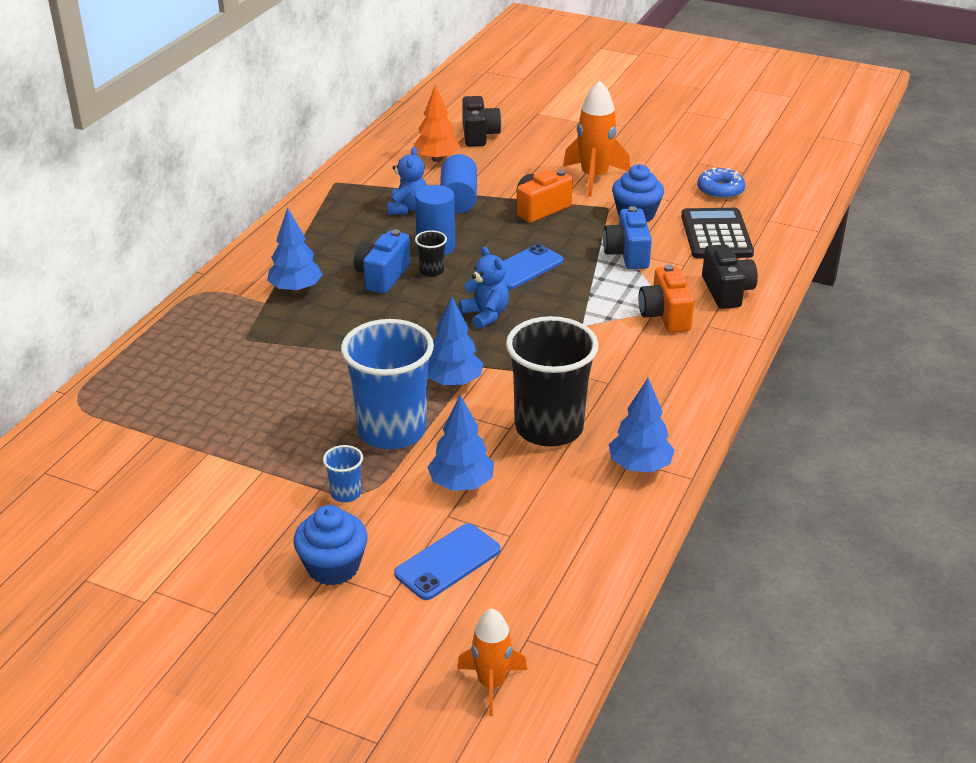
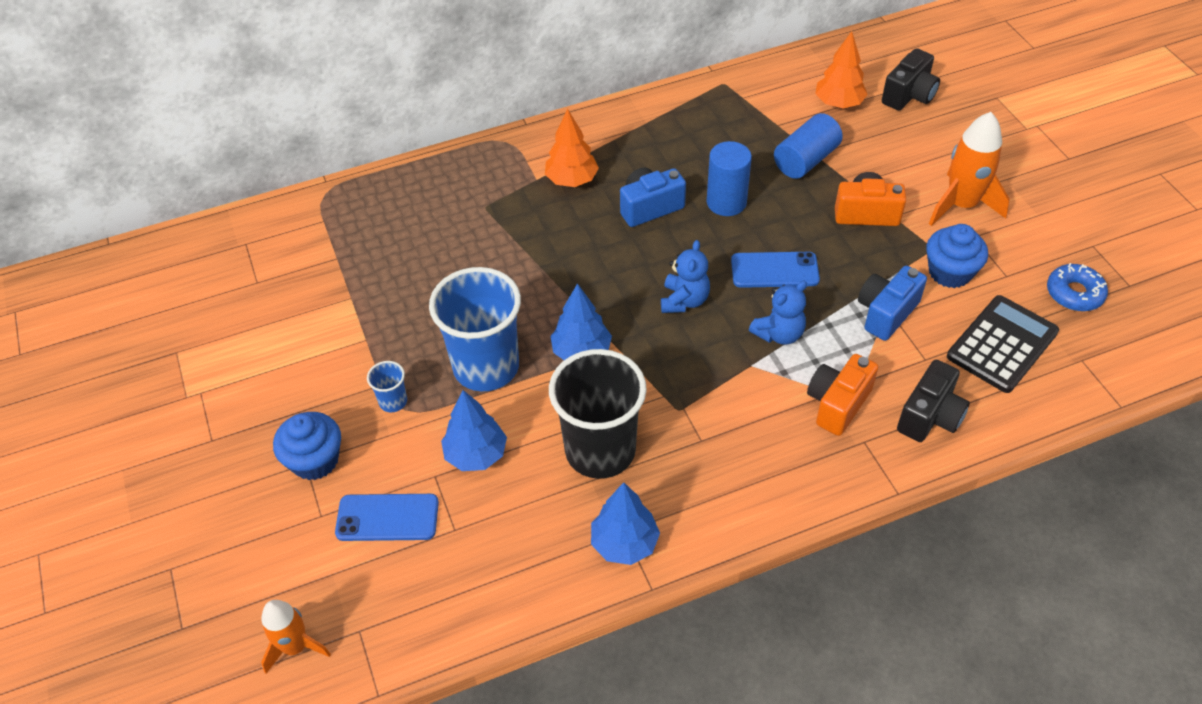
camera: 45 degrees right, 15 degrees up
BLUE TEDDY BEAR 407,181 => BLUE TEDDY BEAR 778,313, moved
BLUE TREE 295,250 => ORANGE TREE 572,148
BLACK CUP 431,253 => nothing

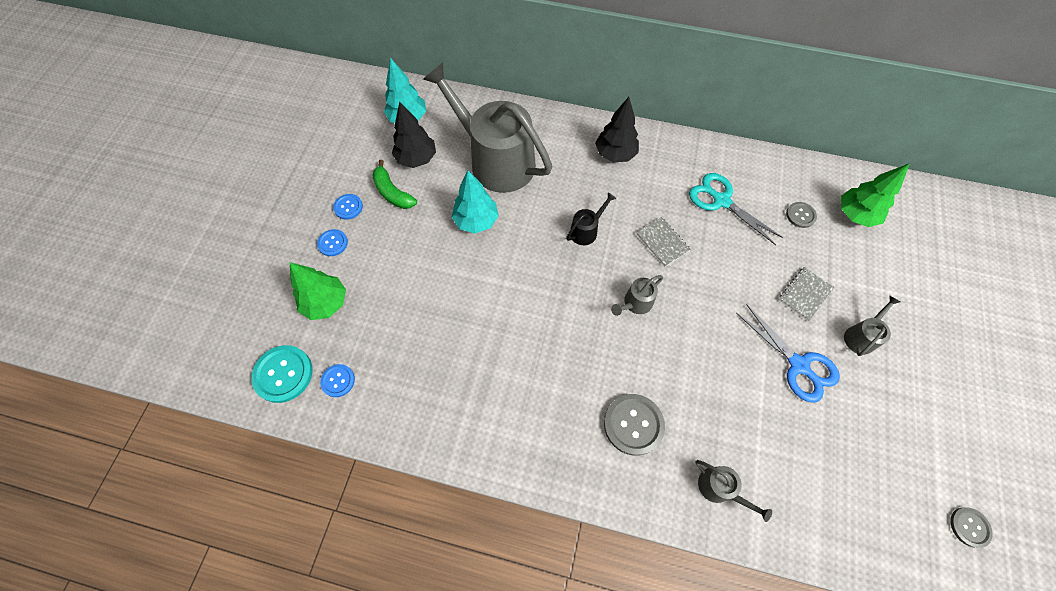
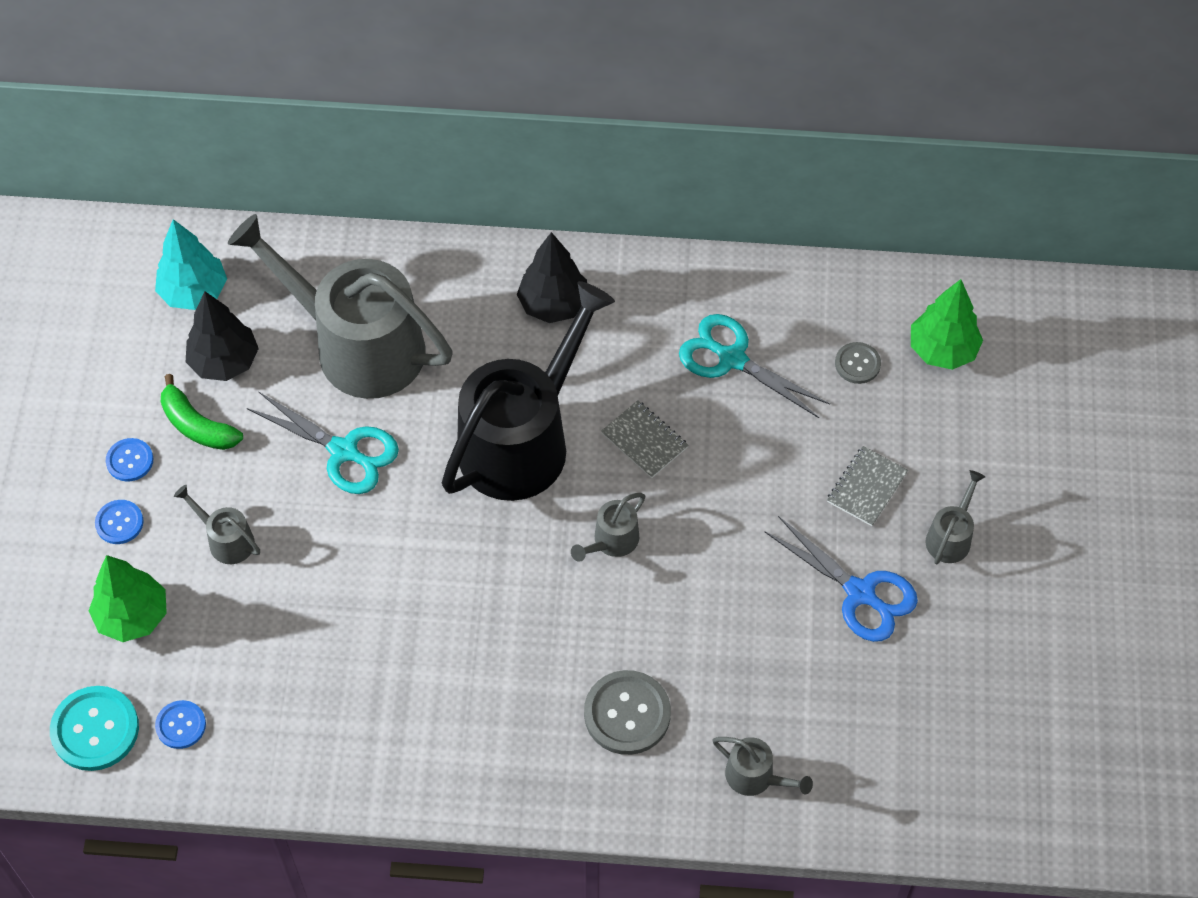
camera: 10 degrees left, 5 degrees down
TURQUOISE TREE 475,202 => TURQUOISE SCISSORS 323,442
BLACK WATERING CAN 591,219 => BLACK WATERING CAN 528,391, x2.48
GREY BUTTON 971,527 => nothing
nothing => GREY WATERING CAN 217,524

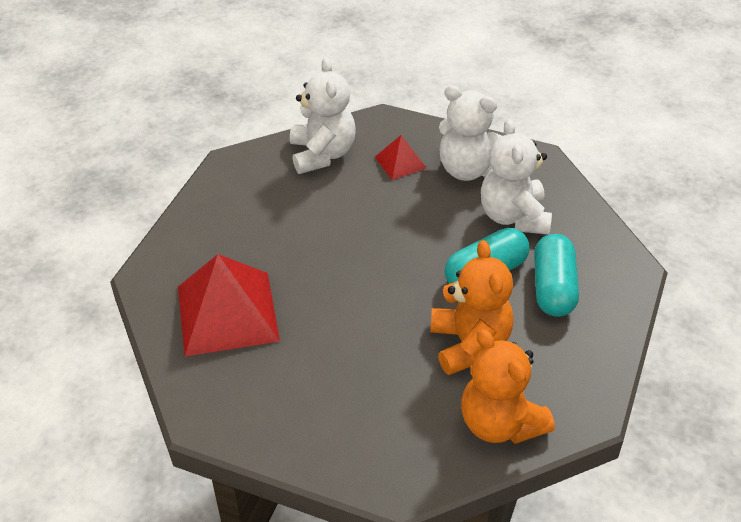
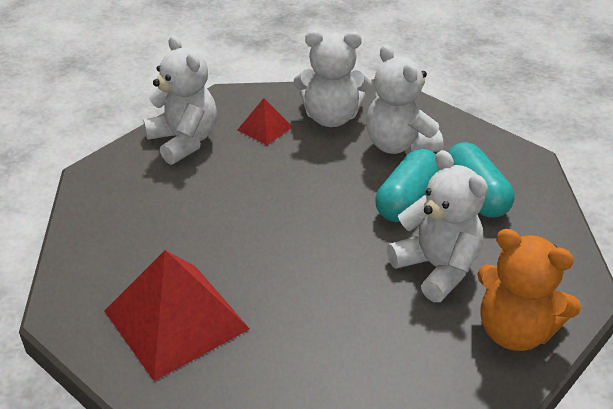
camera: 25 degrees left, 5 degrees down
ORANGE TEDDY BEAR 472,307 => WHITE TEDDY BEAR 437,226

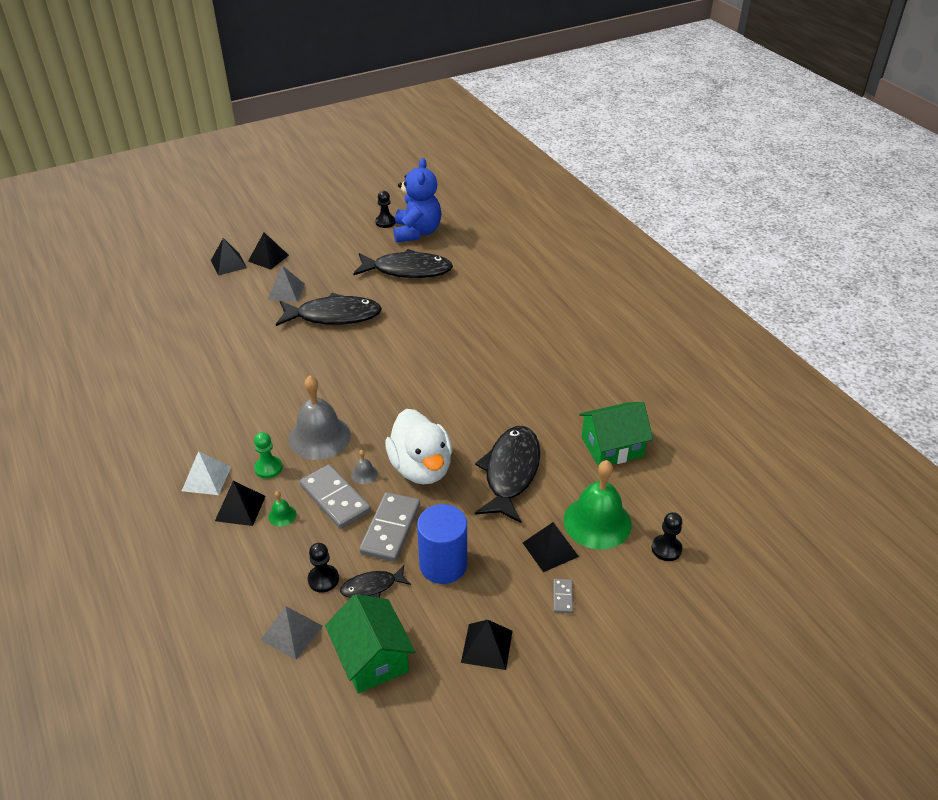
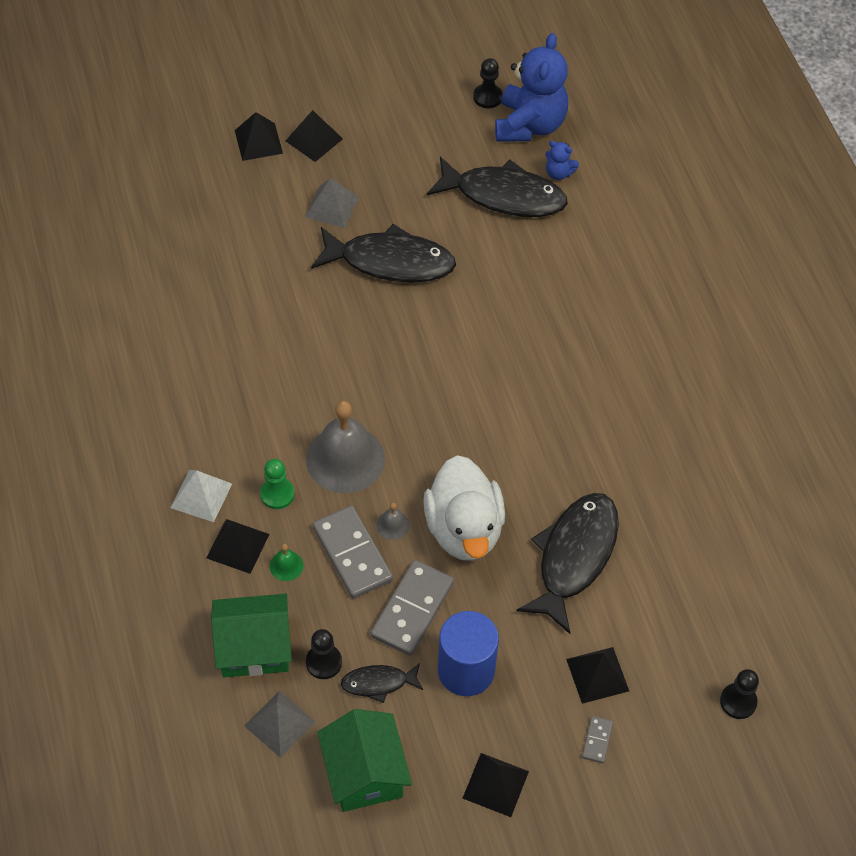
camera: 10 degrees right, 15 degrees up
GREEN HOUSE 616,434 => GREEN HOUSE 251,635, moved
GREEN BELL 598,505 => nothing
nothing => BLUE TEDDY BEAR 562,160

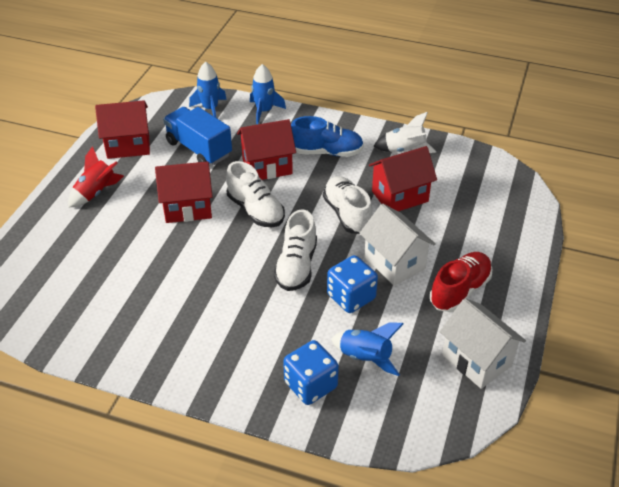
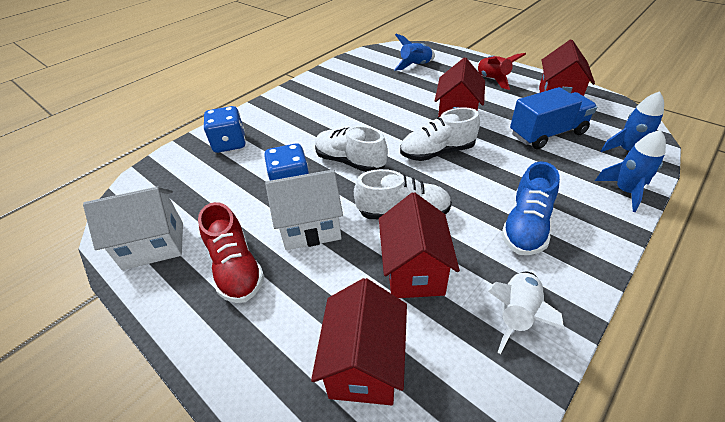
camera: 115 degrees right, 0 degrees up
RED HOUSE 266,149 => RED HOUSE 359,341, moved
BLUE ROCKET 367,349 => BLUE ROCKET 414,52, moved

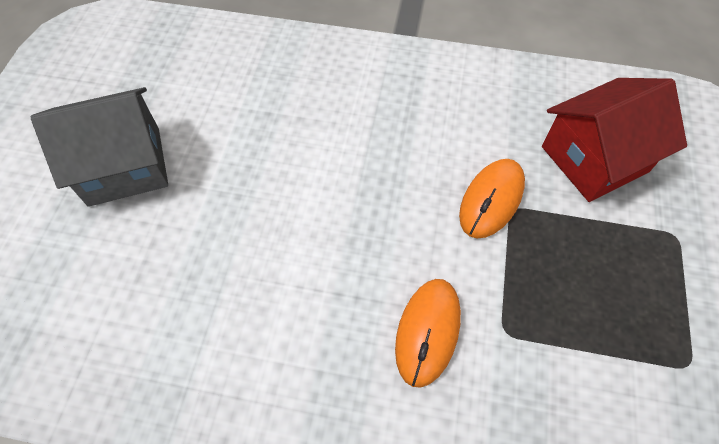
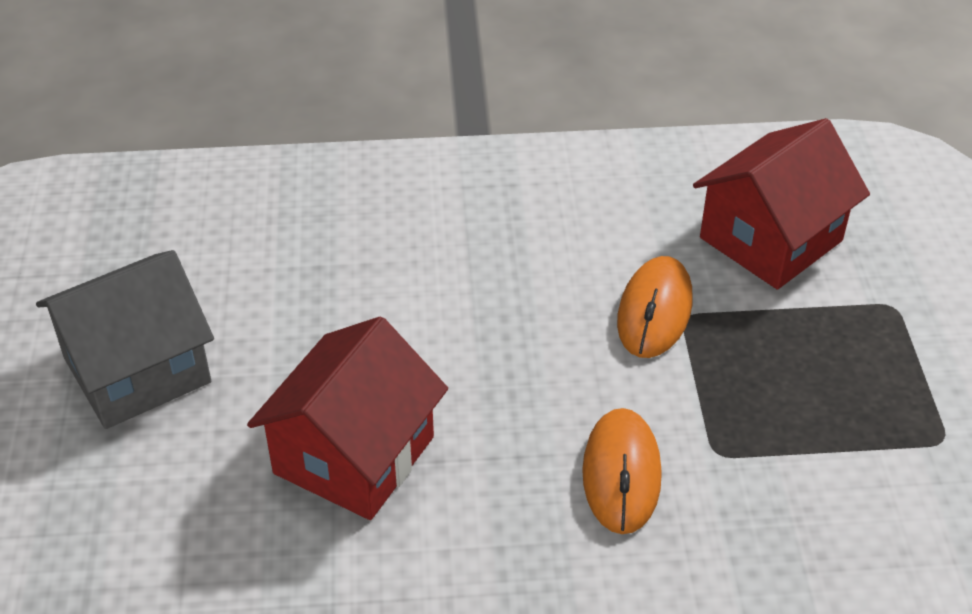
camera: 15 degrees left, 15 degrees down
nothing => RED HOUSE 347,418

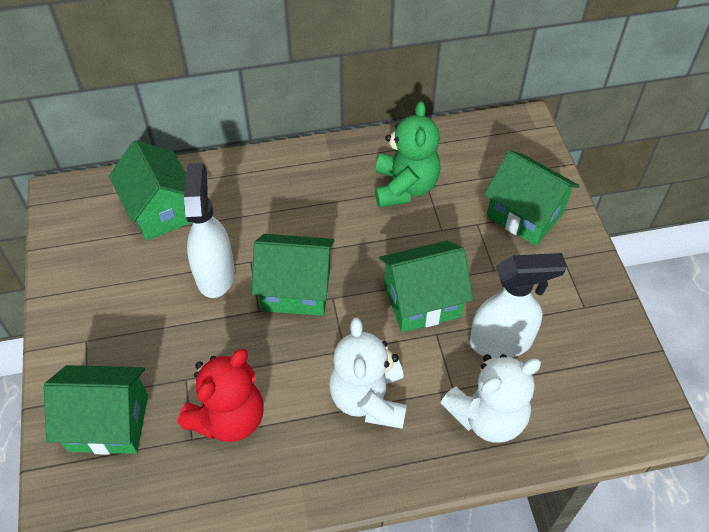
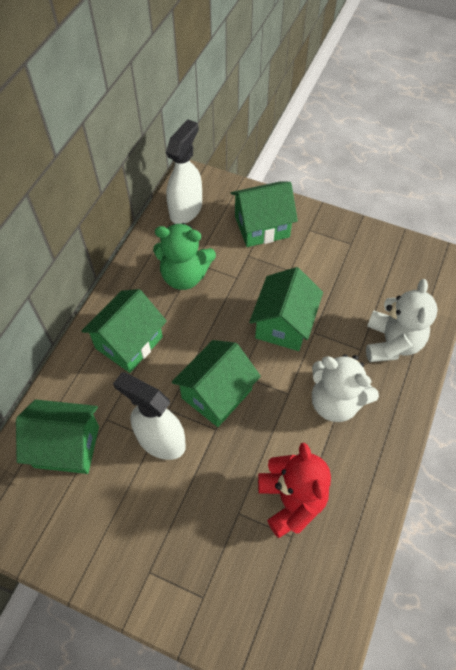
camera: 55 degrees left, 5 degrees up
GREEN TEDDY BEAR 407,154 => GREEN TEDDY BEAR 184,256, 150 degrees clockwise
WHITE SPRAY BOTTLE 518,305 => WHITE SPRAY BOTTLE 184,171, moved
GREEN HOUSE 95,410 => GREEN HOUSE 124,331, moved

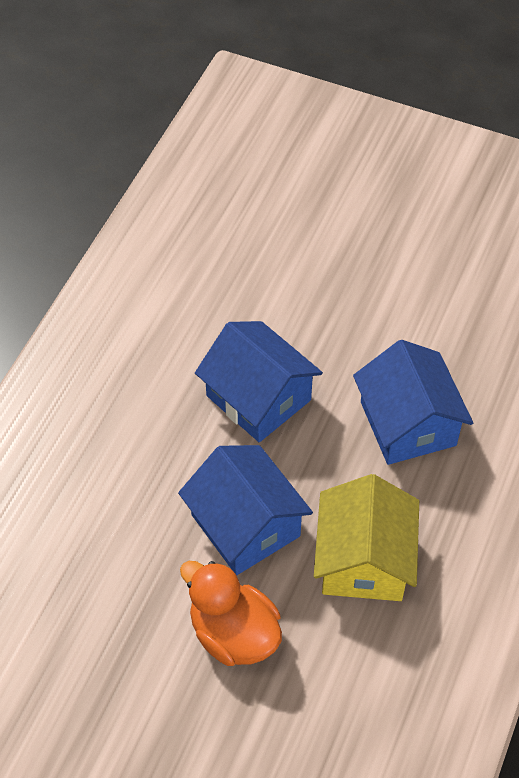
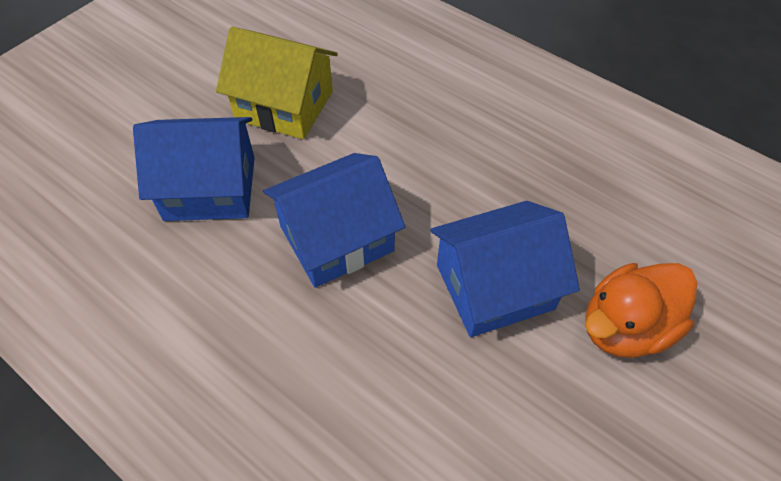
camera: 75 degrees left, 0 degrees up
BLUE HOUSE 413,402 => BLUE HOUSE 194,169, moved
YELLOW HOUSE 366,537 => YELLOW HOUSE 277,83, moved

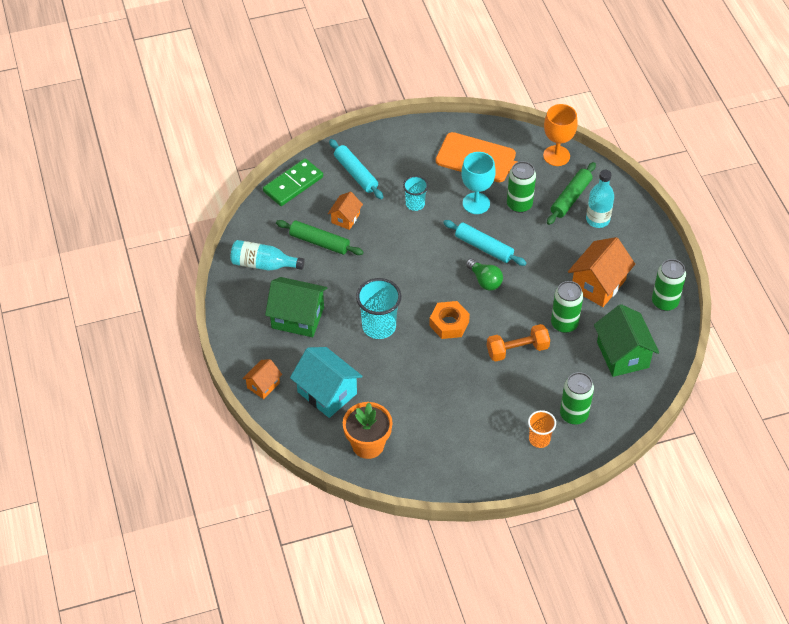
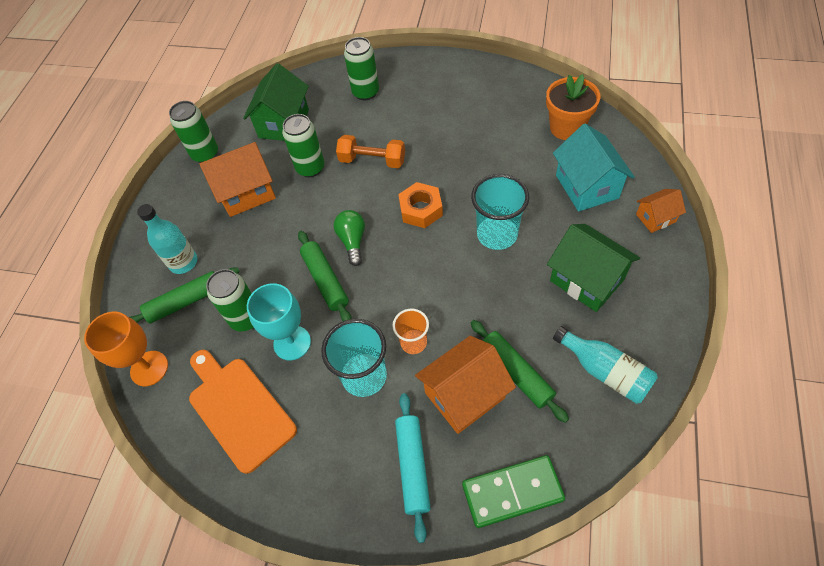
camera: 145 degrees left, 5 degrees up
TURQUOISE CUP 415,193 => TURQUOISE CUP 354,358, x1.66
ORANGE HOUSE 345,210 => ORANGE HOUSE 465,385, x1.79
TURQUOISE ROLLING PIN 484,243 => GREEN ROLLING PIN 325,276
ORANGE CUP 542,429 => ORANGE CUP 410,331, moved

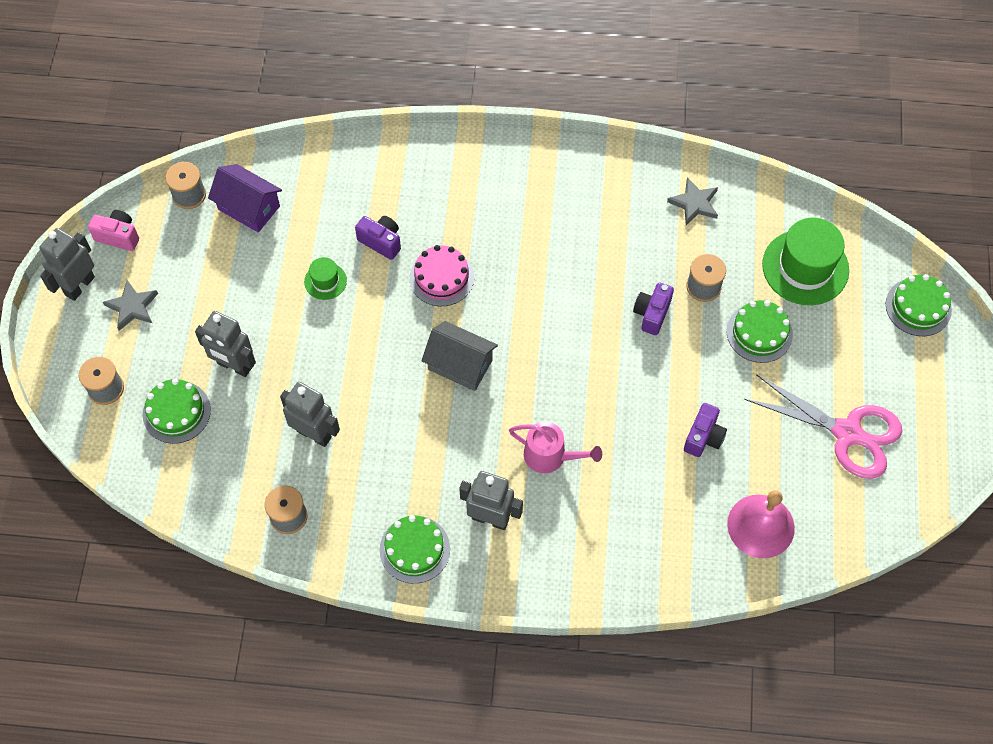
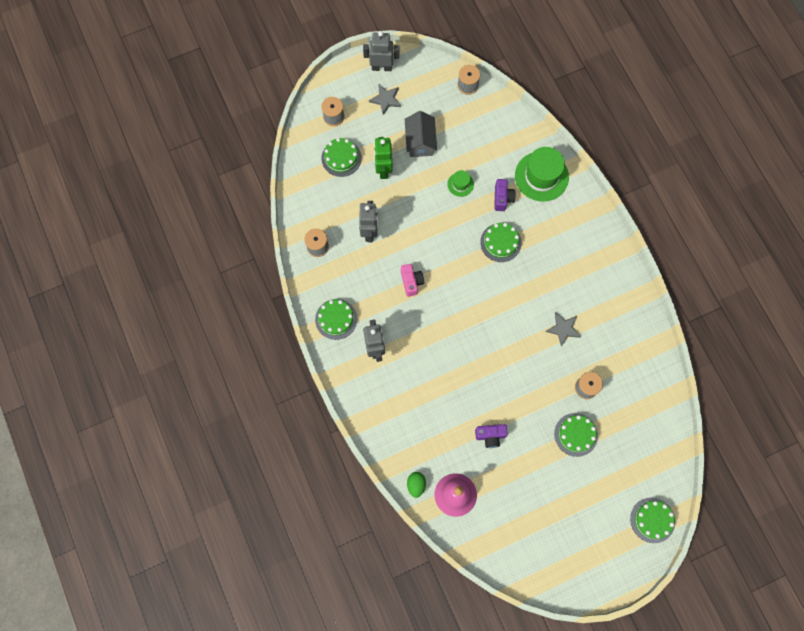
camera: 60 degrees right, 10 degrees up
PURPLE HOUSE 245,198 => nothing
GREY STAR 692,201 => GREY STAR 563,329, moved
PINK CAMERA 113,230 => PINK CAMERA 412,280, moved
GREEN HAT 805,261 => GREEN HAT 542,174, moved
PINK CAKE 442,275 => GREEN CAKE 501,242
PURPLE CAMERA 653,308 => nothing
GREY ROBOT 225,344 => GREEN ROBOT 383,158
GREY HOUSE 459,356 => GREY HOUSE 421,134, moved
PINK SCISSORS 823,426 => nothing
PINK WATERING CAN 555,447 => nothing
nothing => GREEN EGG 416,485

